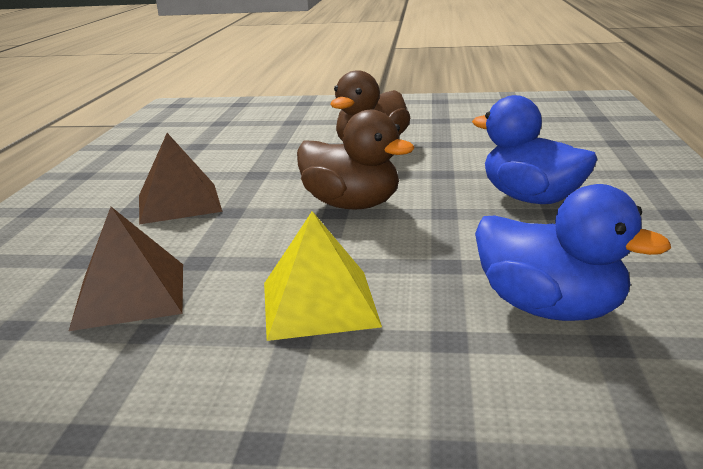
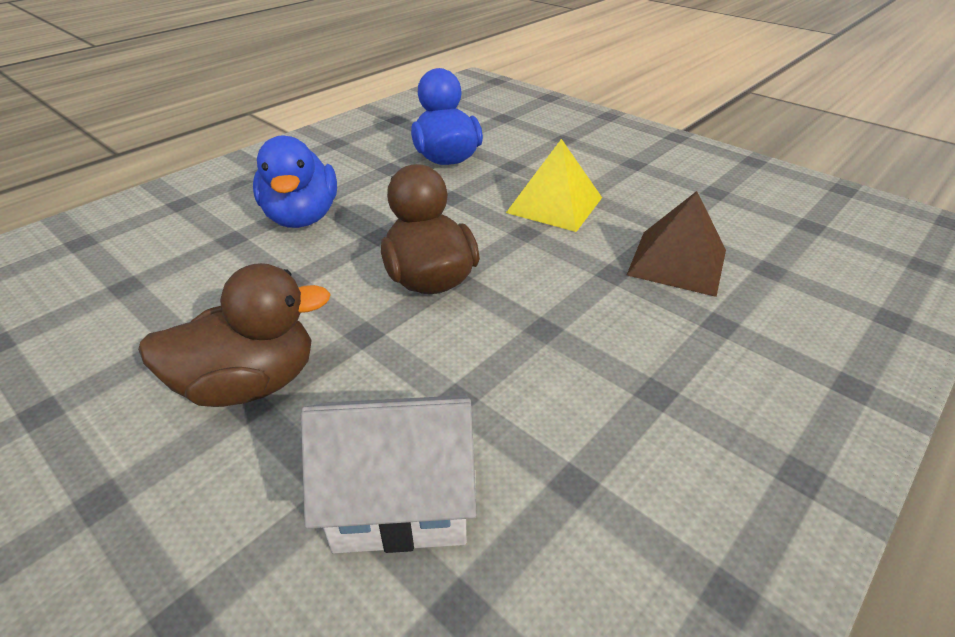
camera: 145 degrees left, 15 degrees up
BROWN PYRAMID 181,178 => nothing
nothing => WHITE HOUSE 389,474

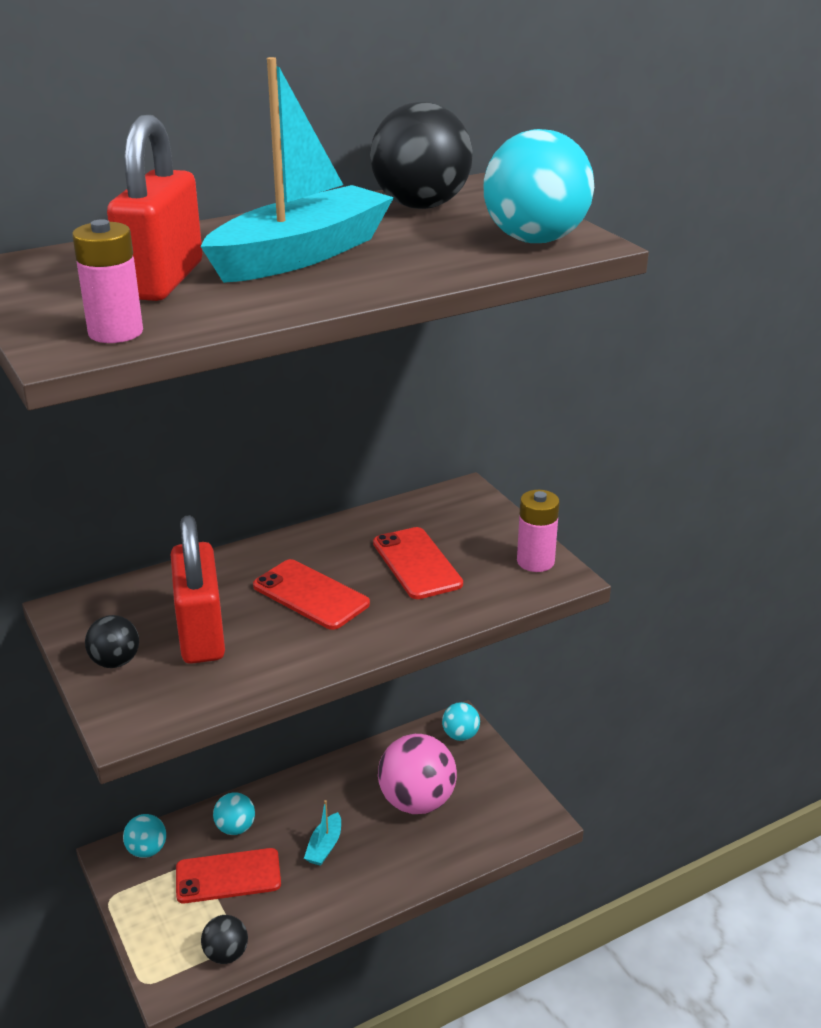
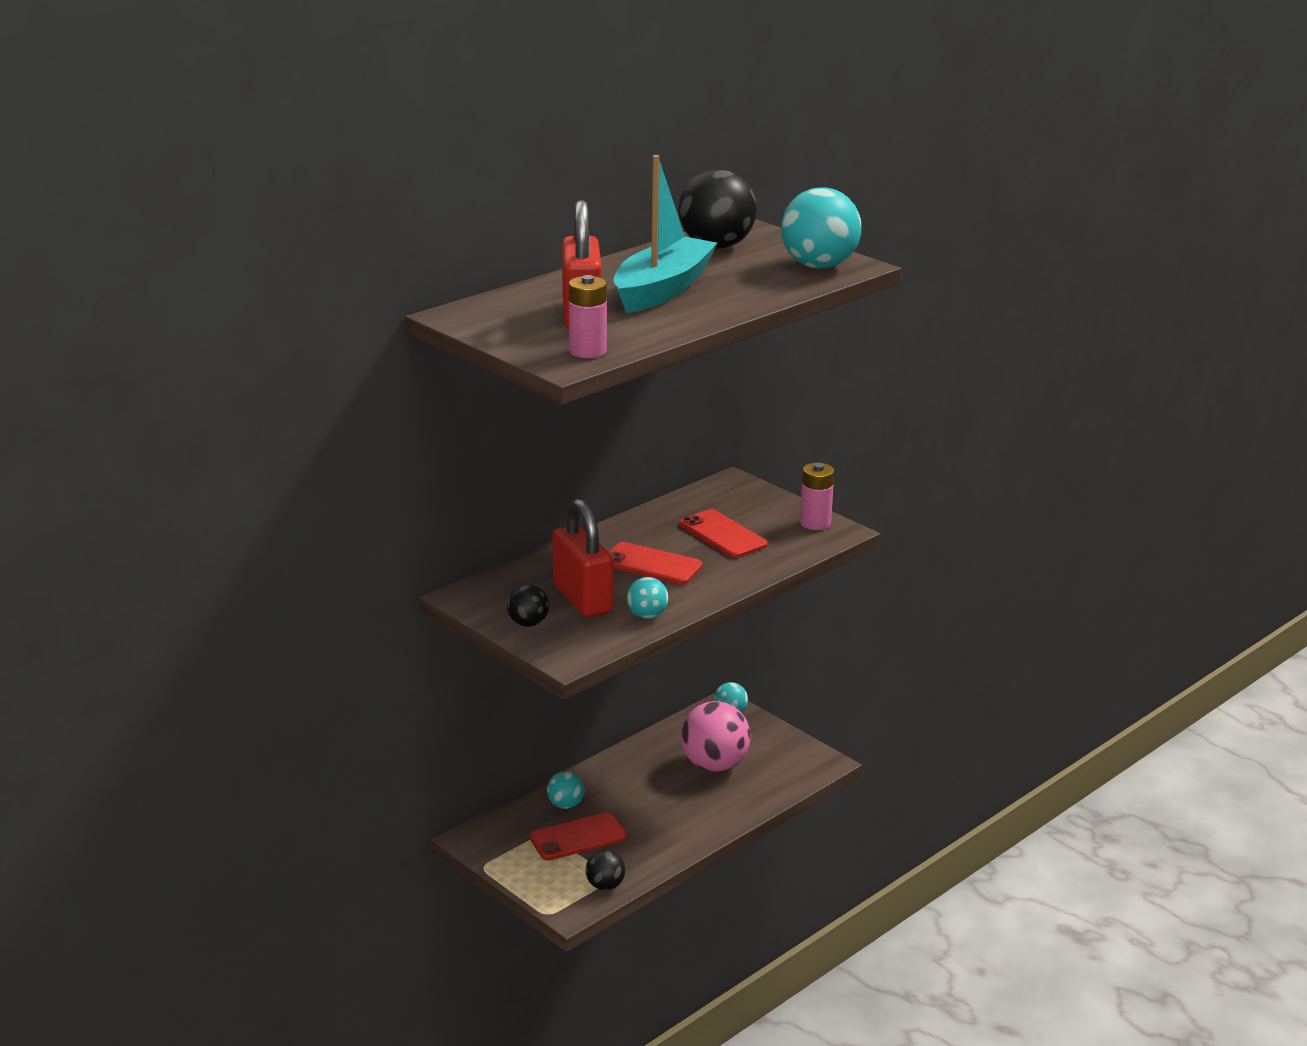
camera: 15 degrees left, 5 degrees down
TURQUOISE BOAT 322,833 => nothing
TURQUOISE BALL 144,836 => TURQUOISE BALL 647,598, moved

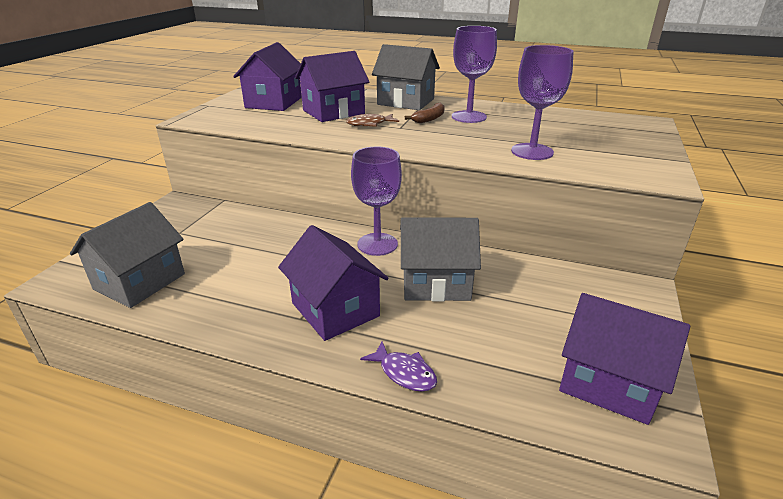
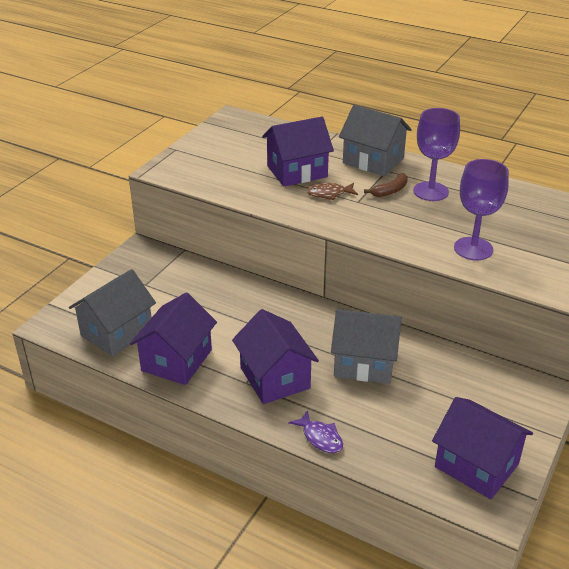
camera: 10 degrees right, 5 degrees up
PURPLE HOUSE 267,76 => PURPLE HOUSE 173,338, moved
PURPLE GOBLET 376,201 => nothing

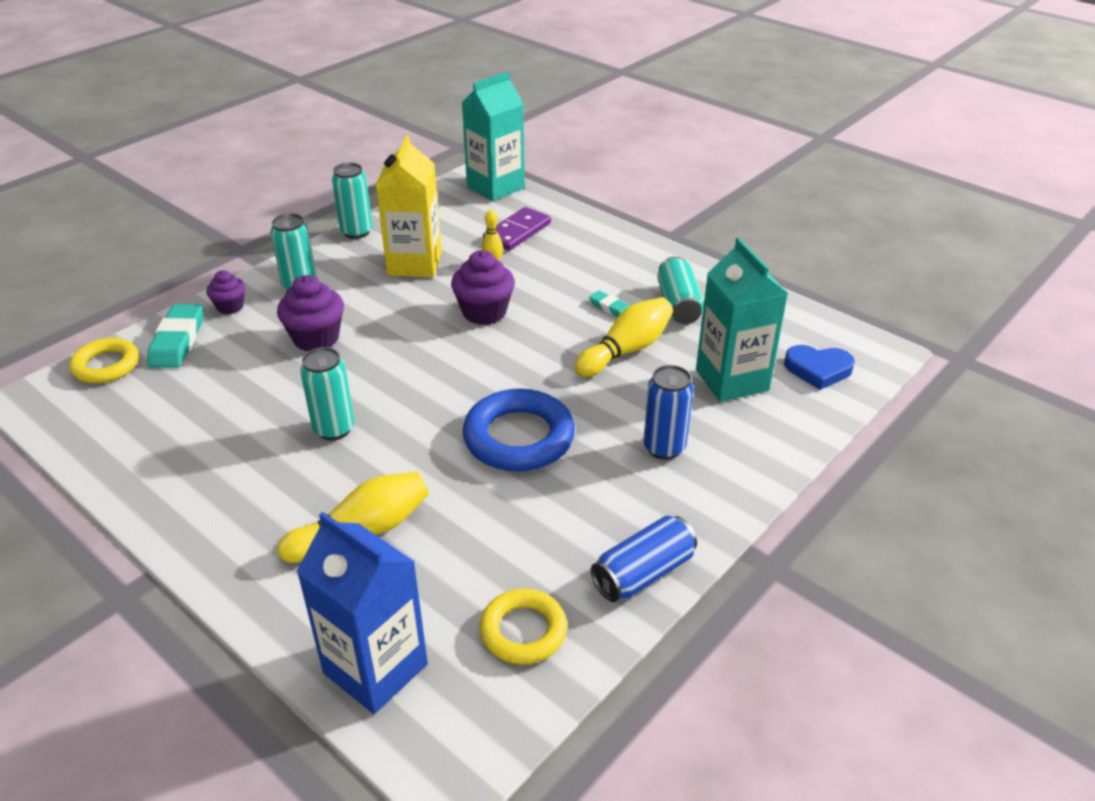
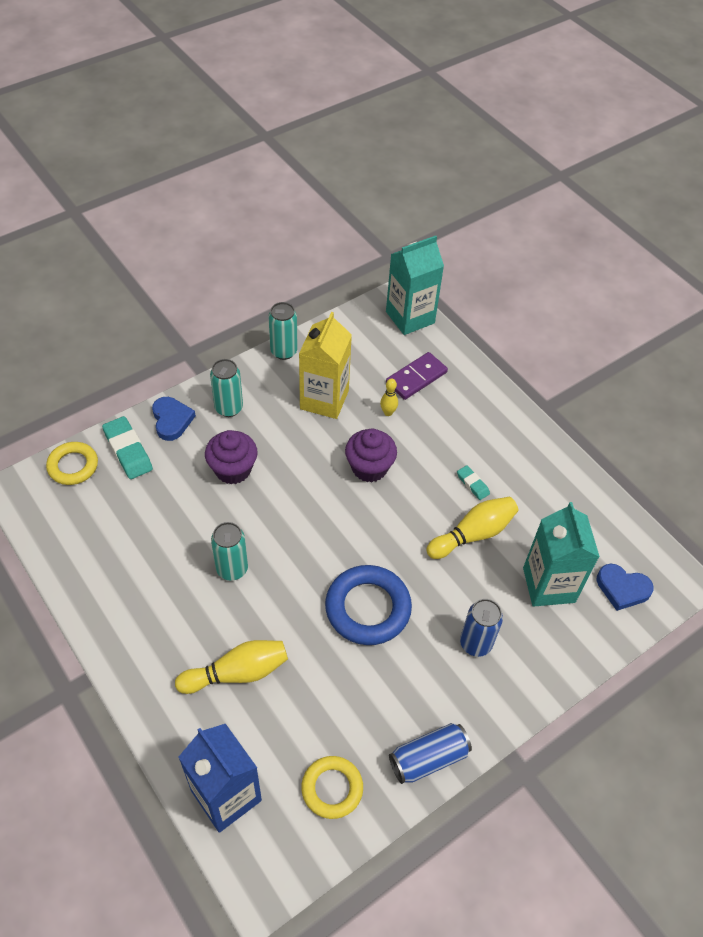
camera: 10 degrees right, 15 degrees up
TURQUOISE CAN 680,290 => nothing
PURPLE CUPCAKE 225,292 => BLUE HEART 174,419
TURQUOISE ERASER 175,336 => TURQUOISE ERASER 127,447, 45 degrees counterclockwise

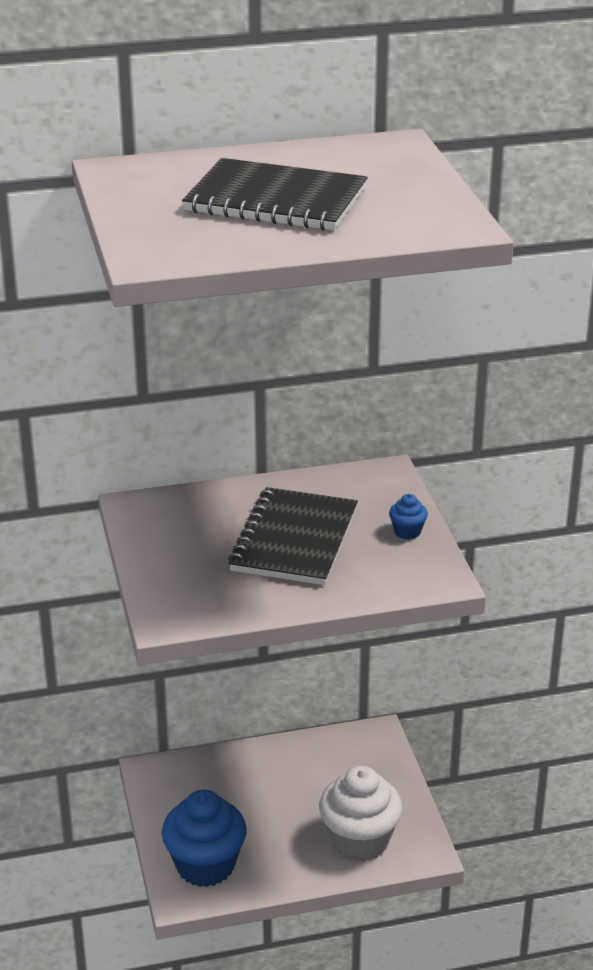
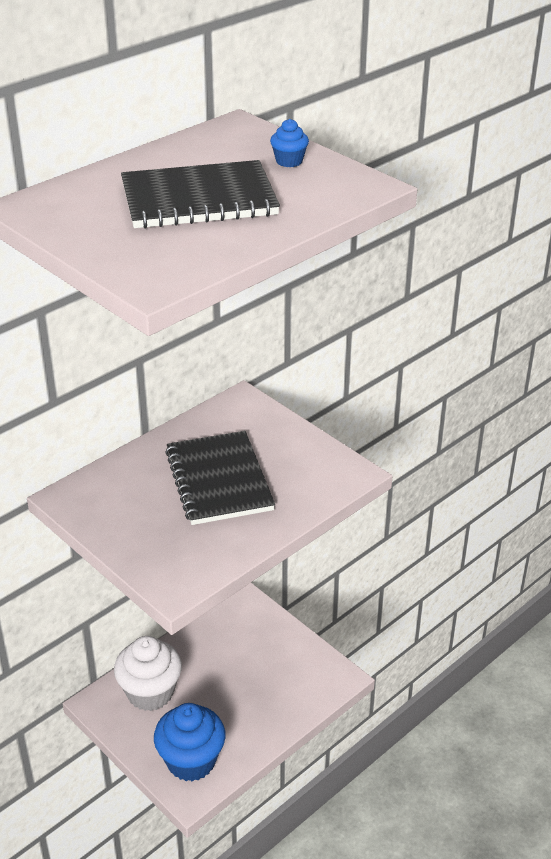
camera: 30 degrees left, 5 degrees up
BLUE CUPCAKE 408,517 => BLUE CUPCAKE 289,143, moved
WHITE CUPCAKE 360,814 => WHITE CUPCAKE 148,673, moved

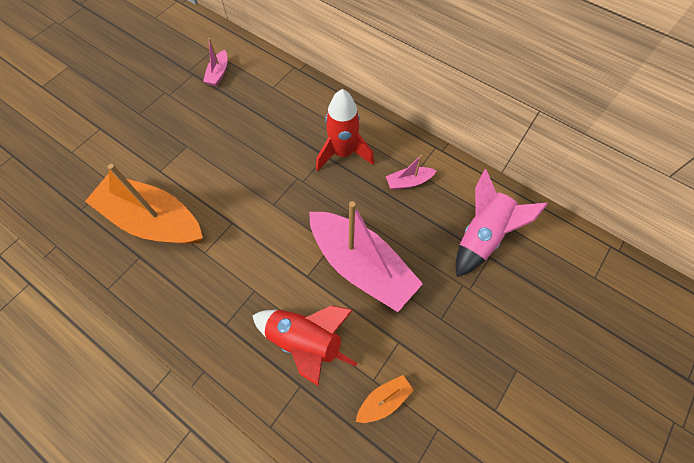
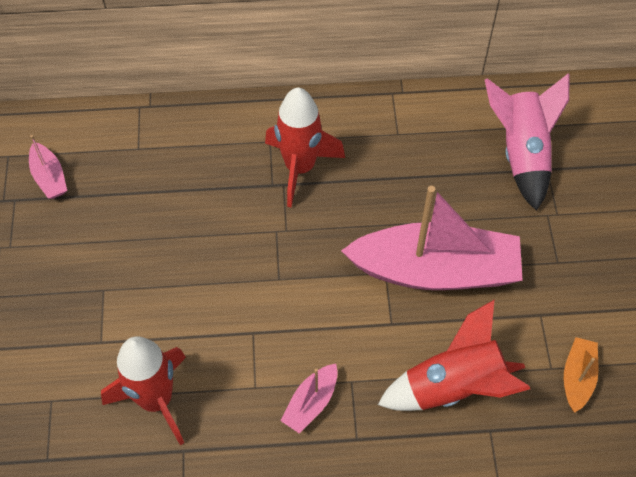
camera: 40 degrees left, 5 degrees down
PINK BOAT 411,172 => PINK BOAT 309,398, moved
ORANGE BOAT 144,204 => RED ROCKET 143,391

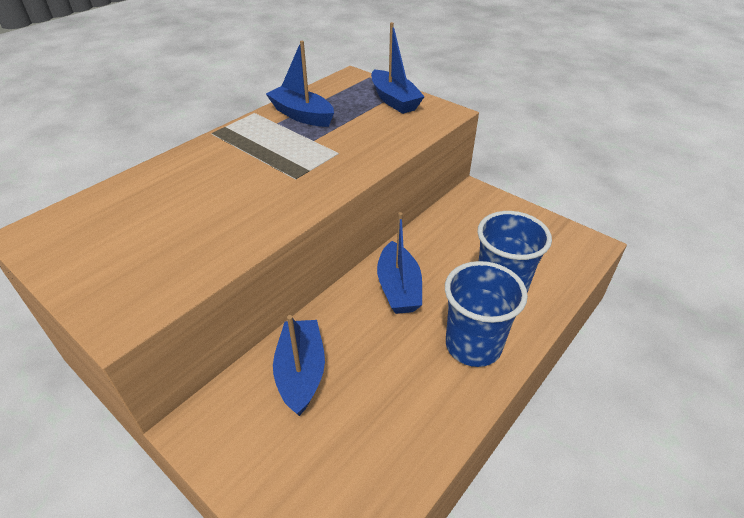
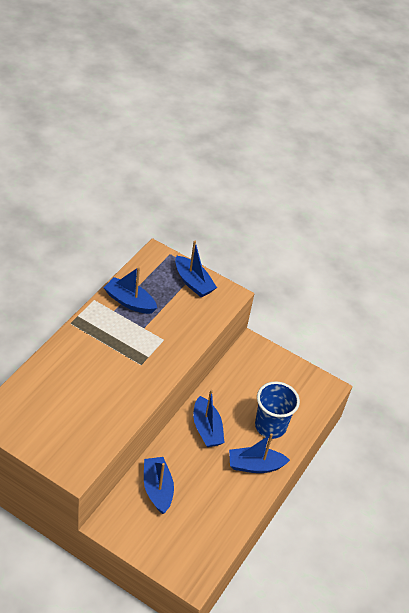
camera: 15 degrees left, 5 degrees up
BLUE CUP 486,314 => BLUE BOAT 259,453

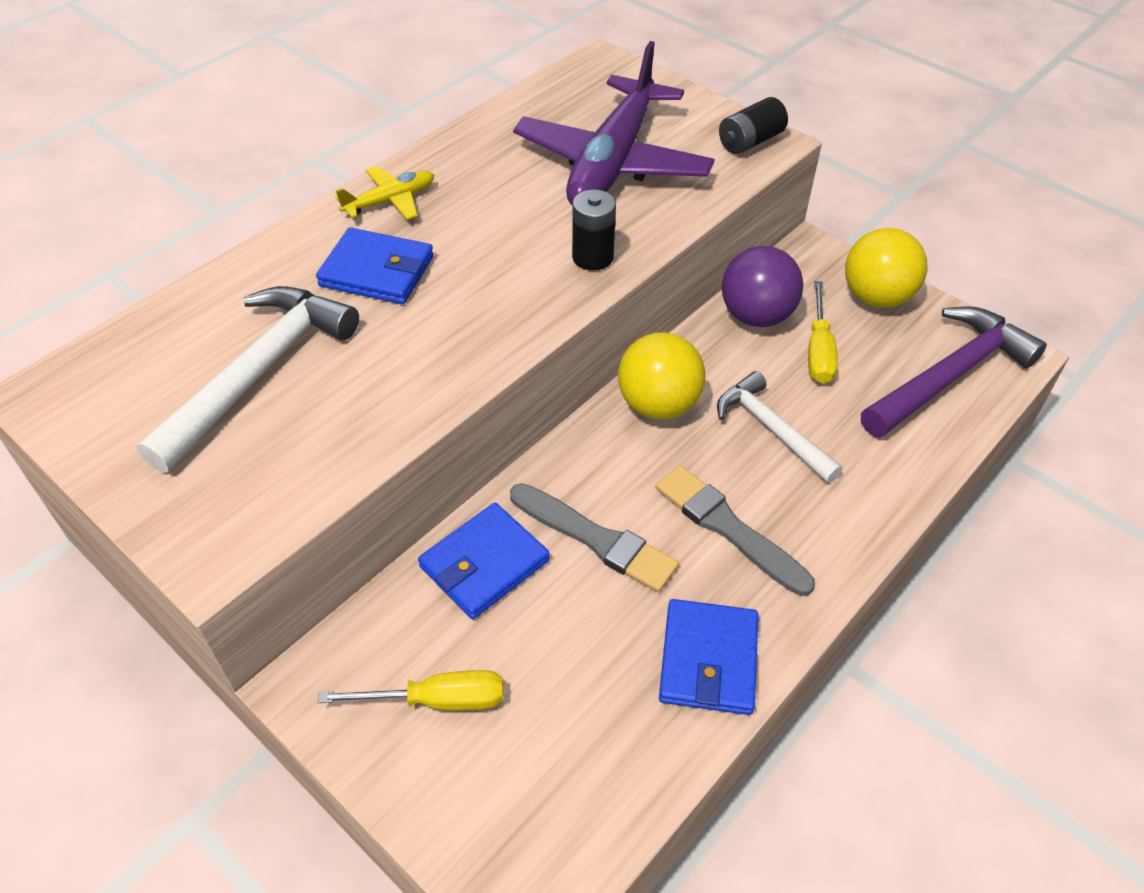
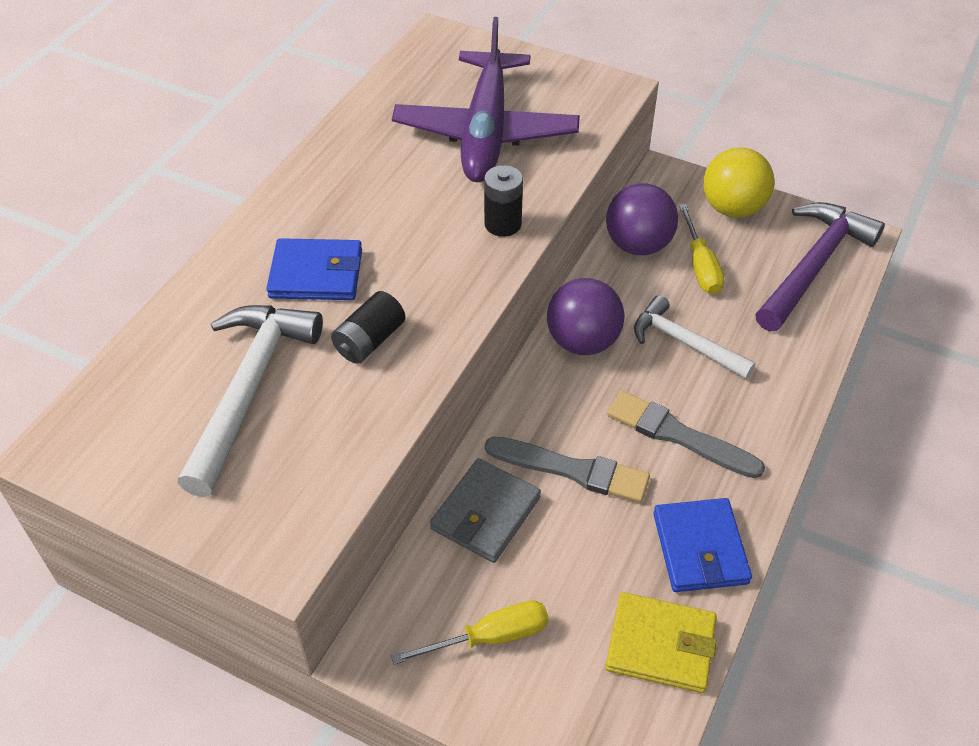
camera: 15 degrees left, 0 degrees up
BLACK BATTERY 753,125 => BLACK BATTERY 368,327, moved
YELLOW PLANE 384,193 => nothing
YELLOW BALL 661,376 => PURPLE BALL 585,316
BLUE WALLET 484,561 => GREY WALLET 485,510
nothing => YELLOW WALLET 661,642

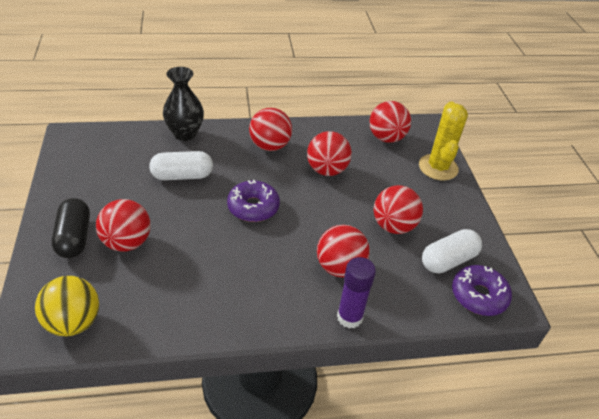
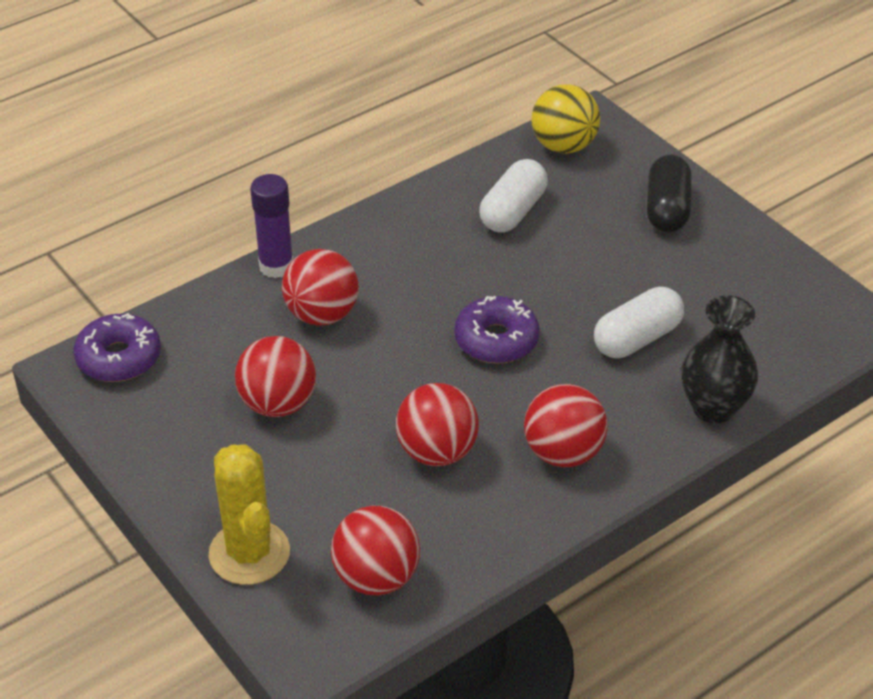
camera: 155 degrees right, 0 degrees up
BLACK CAPSULE 71,228 => BLACK CAPSULE 669,193, 45 degrees clockwise
RED BALL 123,225 => nothing
WHITE CAPSULE 452,251 => WHITE CAPSULE 513,196, moved

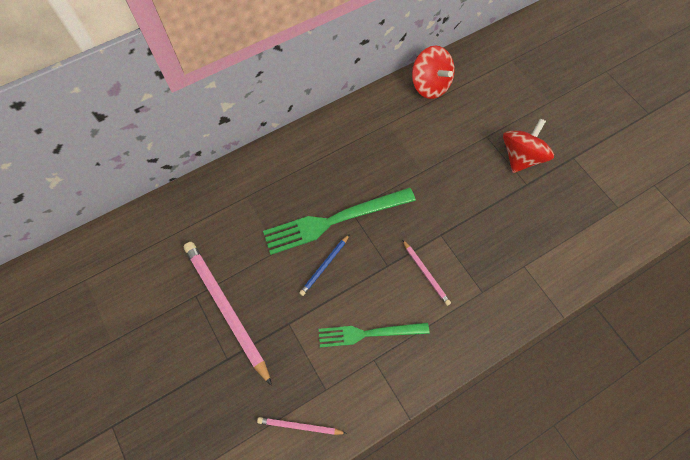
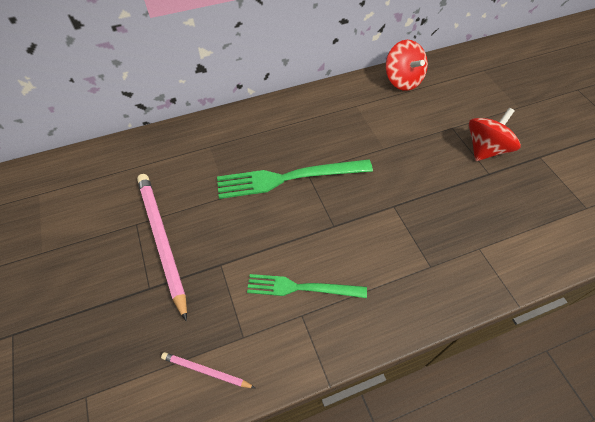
camera: 10 degrees right, 10 degrees down
BLUE PENCIL 324,265 => nothing
PINK PENCIL 426,273 => nothing

